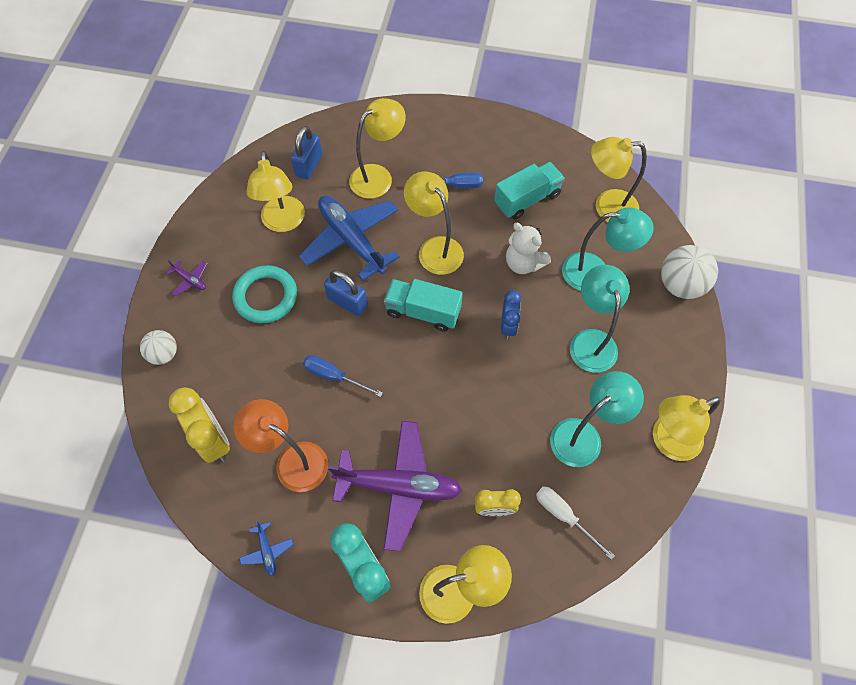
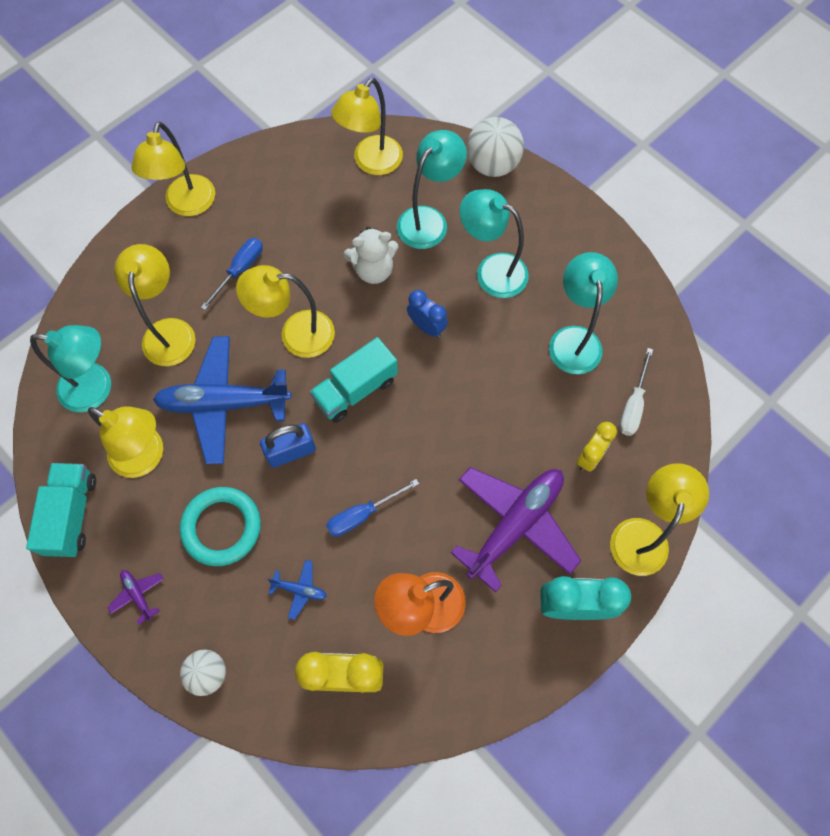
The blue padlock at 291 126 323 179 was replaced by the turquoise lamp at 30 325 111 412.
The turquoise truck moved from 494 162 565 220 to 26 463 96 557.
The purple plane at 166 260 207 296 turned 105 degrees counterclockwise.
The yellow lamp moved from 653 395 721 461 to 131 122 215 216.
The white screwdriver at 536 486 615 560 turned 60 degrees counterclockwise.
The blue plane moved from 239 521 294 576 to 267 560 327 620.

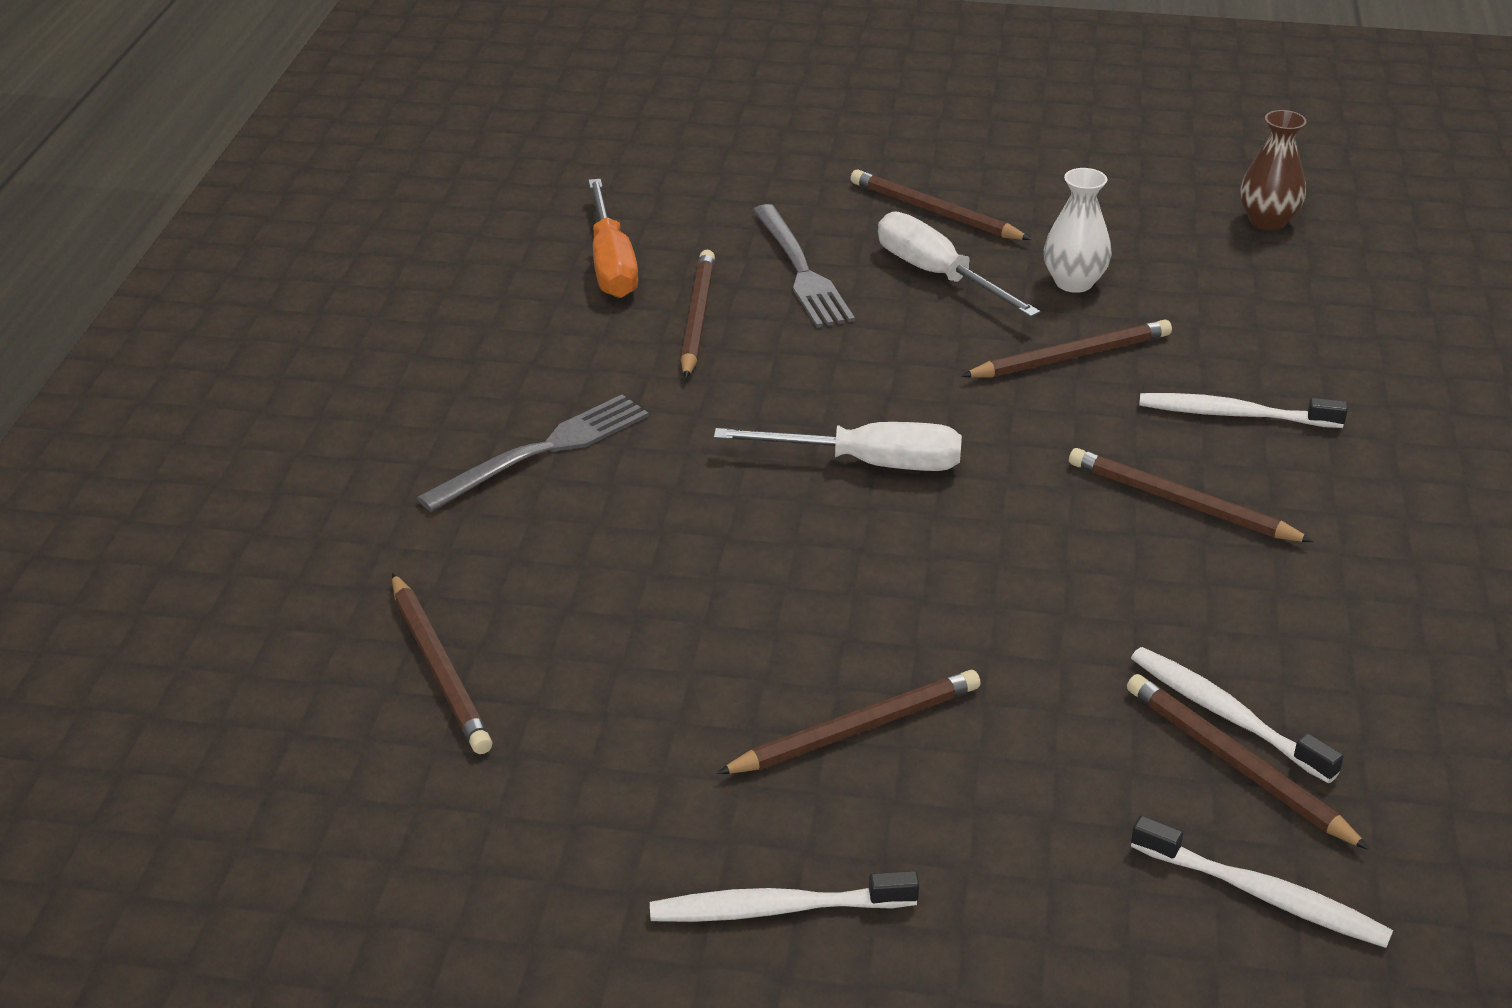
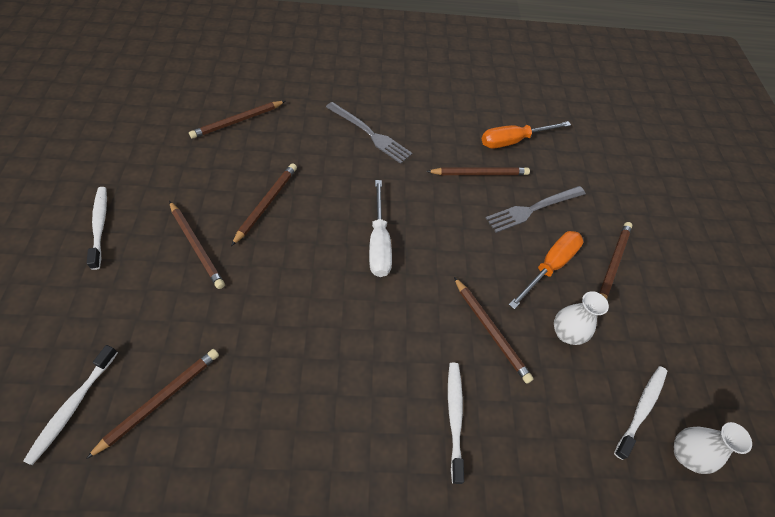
The brown vase at 1240 110 1307 230 became the white vase at 674 422 752 474.
The white screwdriver at 878 212 1040 317 became the orange screwdriver at 509 231 583 309.
The brown pencil moved from 1069 448 1314 542 to 231 163 297 246.
The white toothbrush moved from 1131 647 1344 783 to 614 366 667 460.

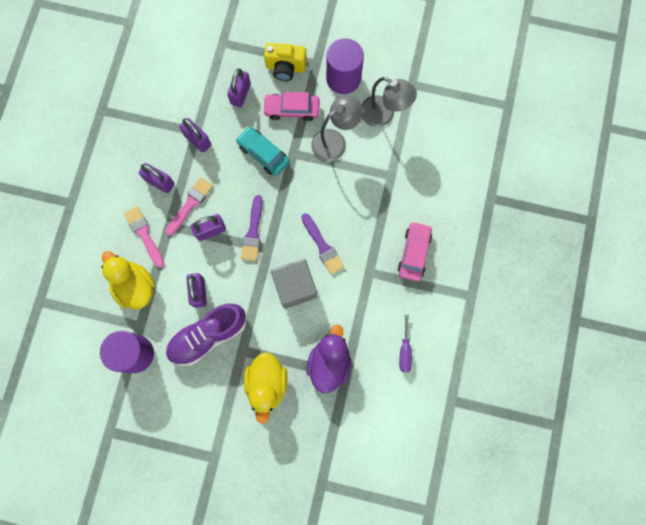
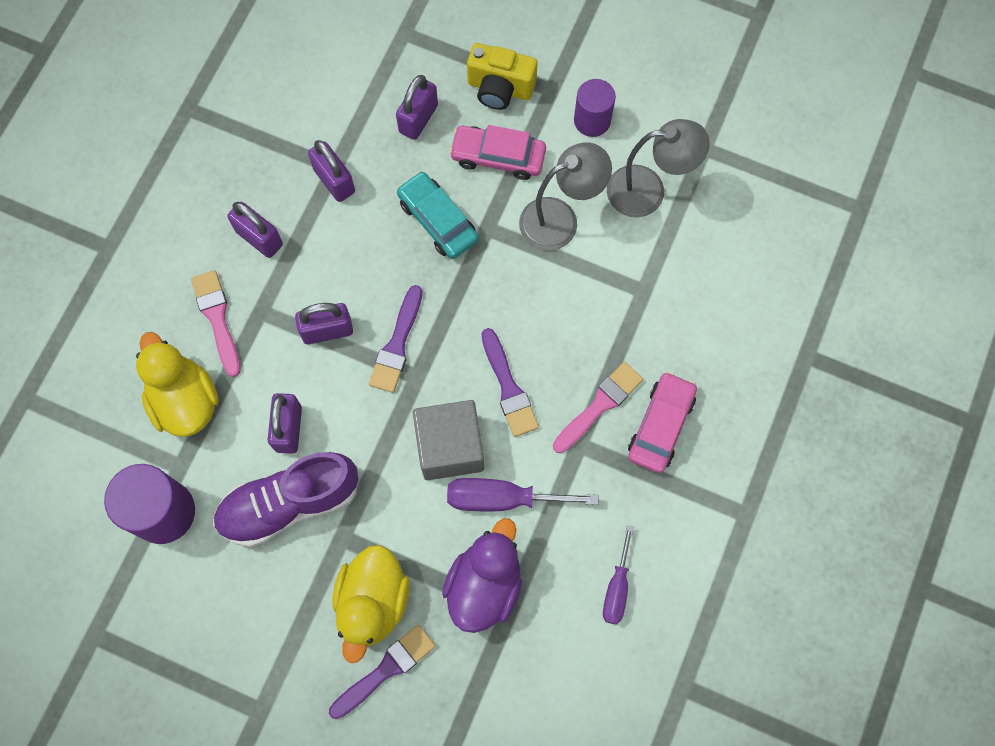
The purple cylinder at 326 38 364 94 changed to 0.64 times the size.
The grey lamp at 362 77 417 127 turned 45 degrees counterclockwise.
The pink brush moved from 165 177 213 236 to 553 362 643 453.
The purple screwdriver at 447 478 598 511 appeared.
The purple brush at 329 624 436 719 appeared.

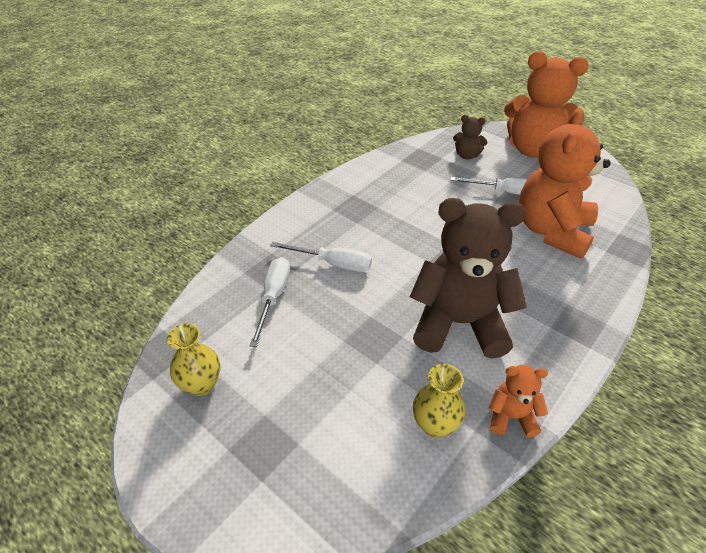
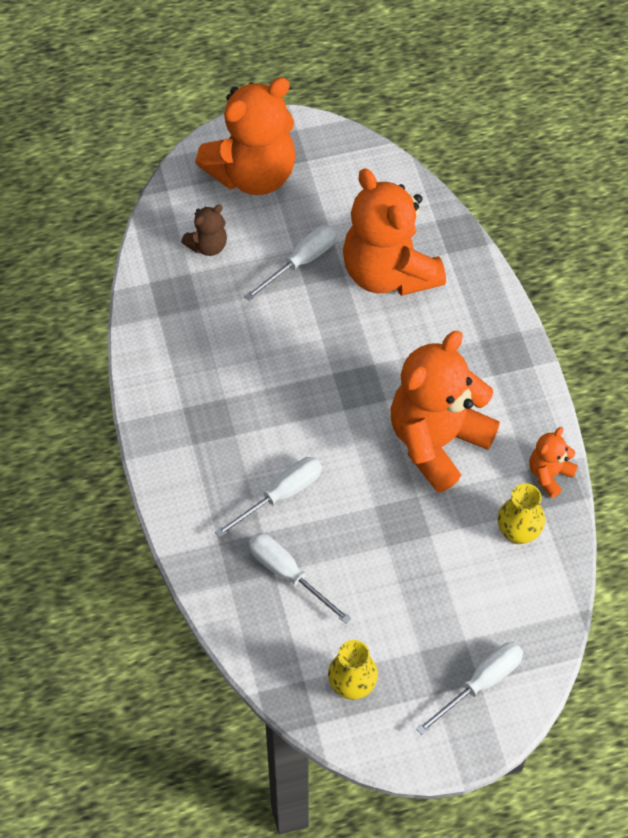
The brown teddy bear at 410 198 527 359 became the orange teddy bear at 391 331 500 493.
The white screwdriver at 416 642 523 735 appeared.

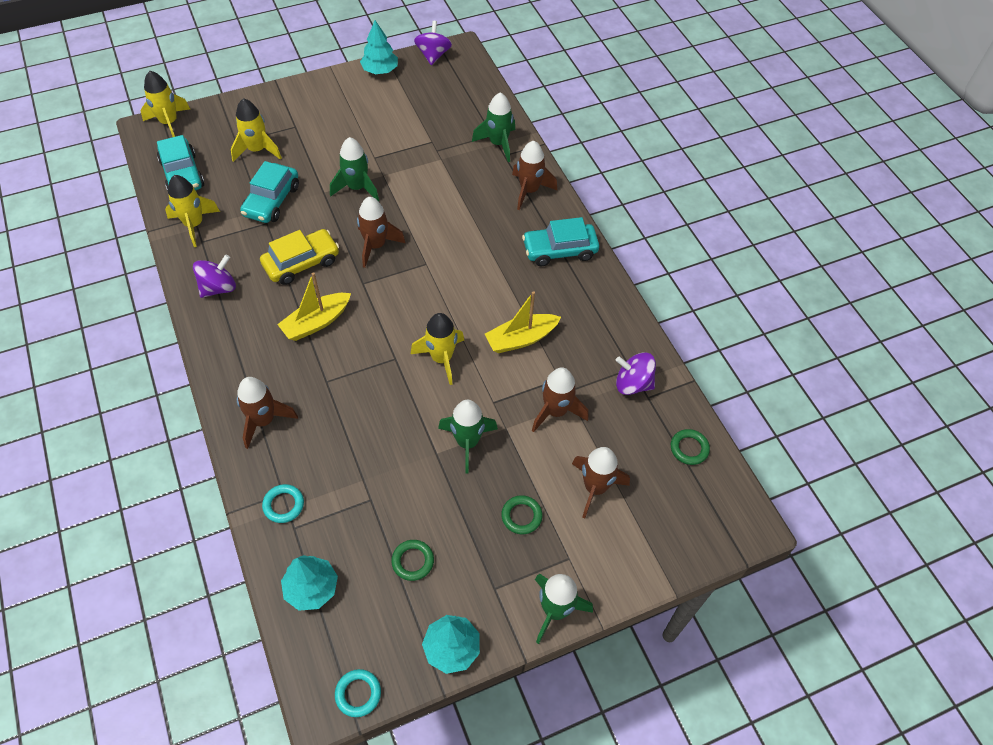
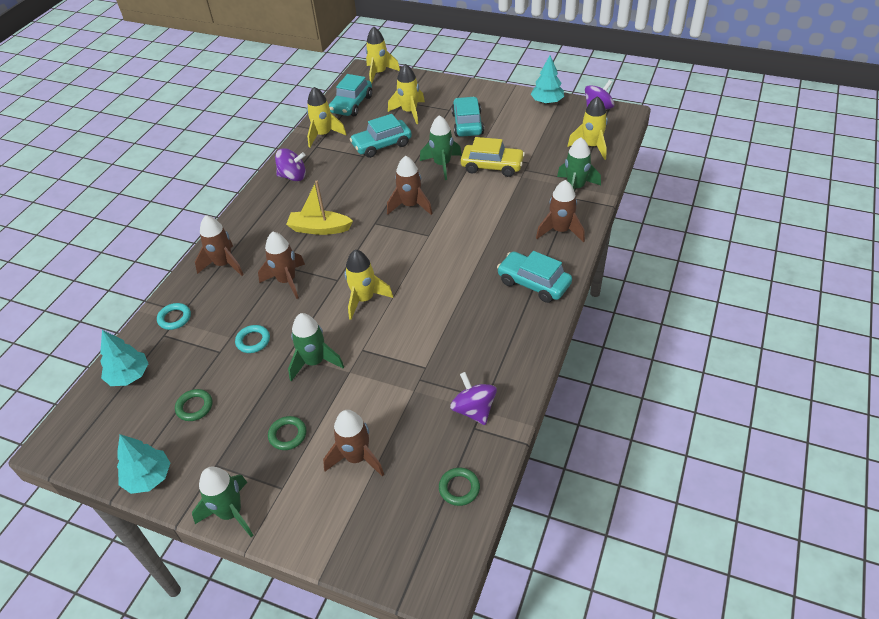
The yellow car moved from 260 229 339 285 to 461 137 525 177.
The yellow boat at 485 291 561 353 disappeared.
The brown rocket moved from 532 367 589 432 to 258 232 305 299.
The turquoise ring moved from 335 669 381 717 to 235 325 270 353.
The yellow rocket at 567 96 608 160 appeared.
The turquoise car at 452 97 484 137 appeared.

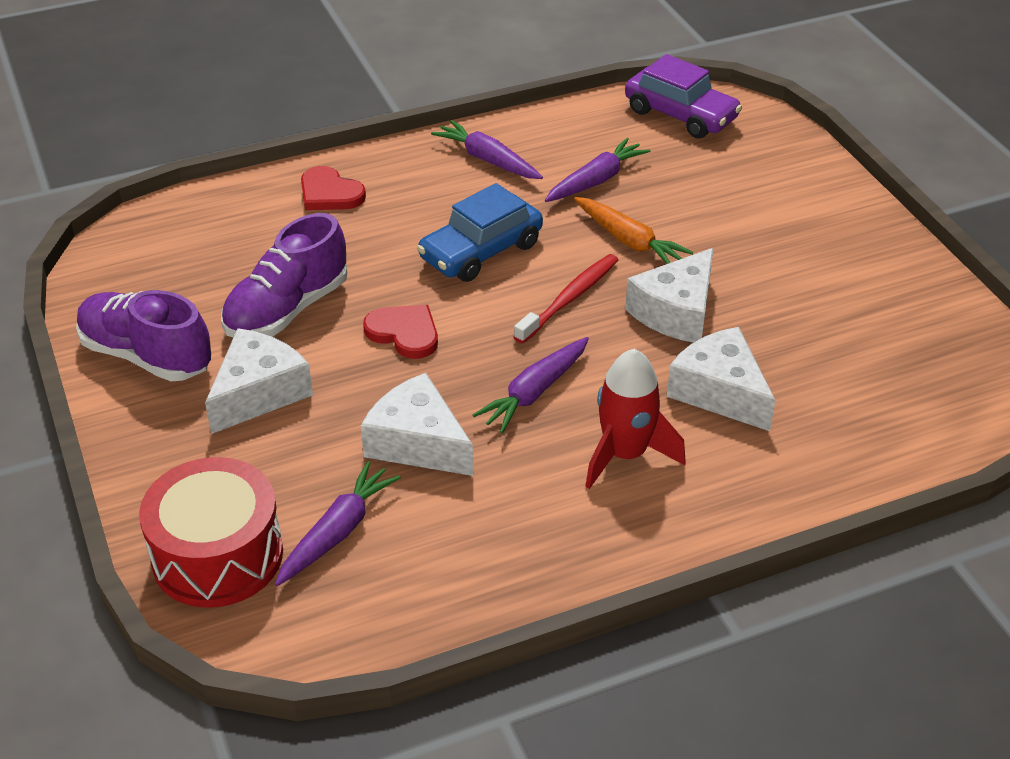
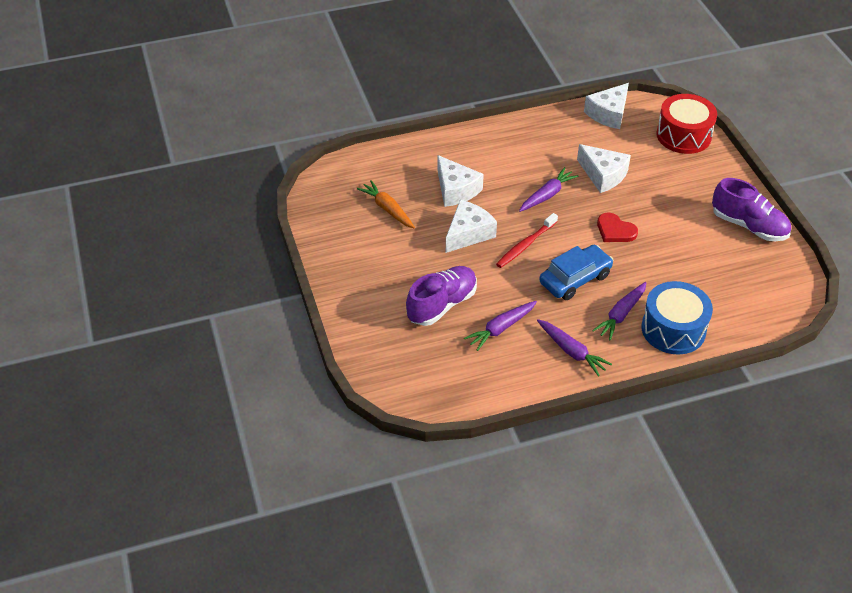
The purple car at 625 54 742 139 disappeared.
The red heart at 301 166 366 210 was replaced by the blue drum at 641 281 713 355.
The orange carrot moved from 574 197 693 264 to 357 180 415 228.
The purple shoe moved from 221 213 347 337 to 406 266 477 326.
The white cheese moved from 205 328 313 434 to 584 83 629 129.
The red rocket at 585 349 686 489 disappeared.
The purple carrot moved from 275 461 401 586 to 592 282 647 340.

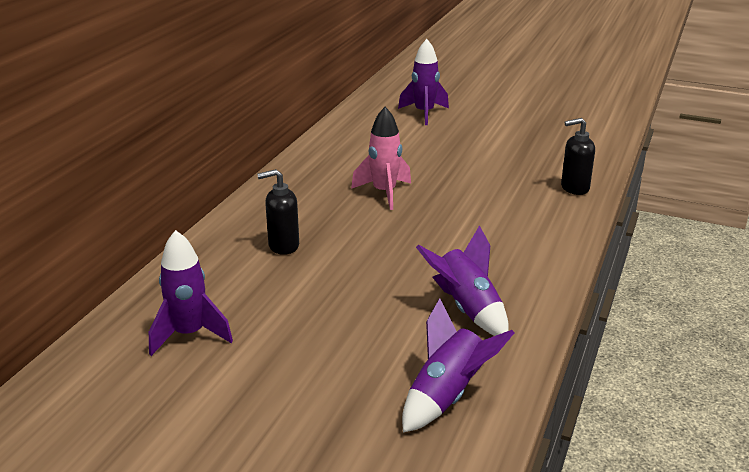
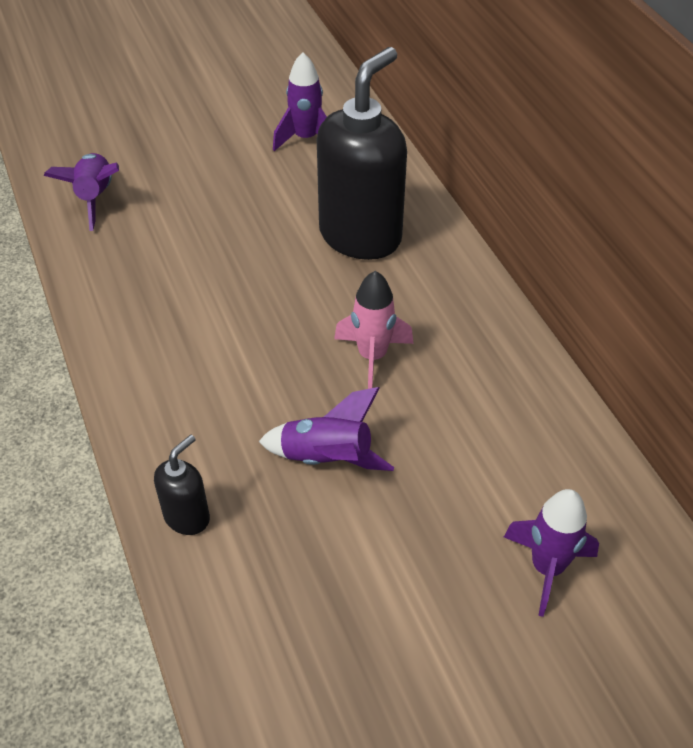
The black soap dispenser at 257 169 299 255 changed to 2.18 times the size.
The purple rocket moved from 416 225 509 336 to 258 387 394 471.

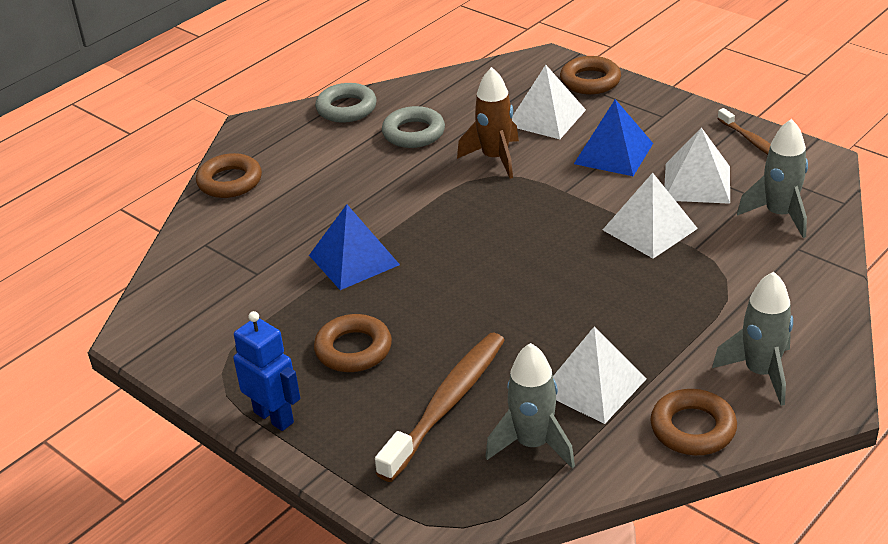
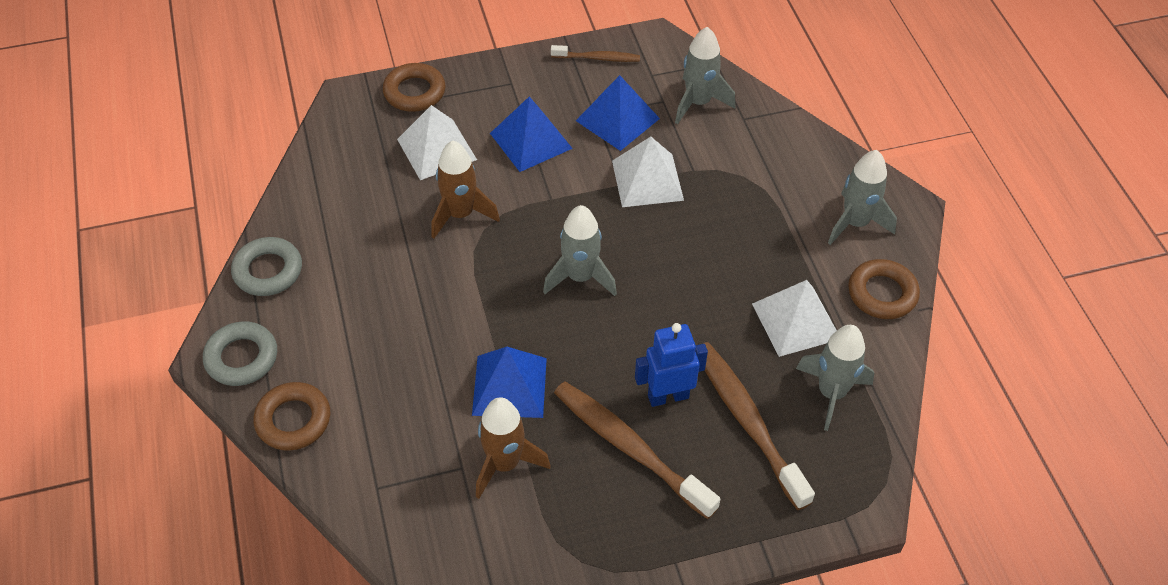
The grey ring moved from 382 106 445 148 to 203 321 277 386.
The white pyramid at 664 127 730 204 became the blue pyramid at 576 75 660 151.
The blue robot moved from 233 311 300 431 to 635 323 708 407.
The brown ring at 314 314 392 372 was replaced by the brown toothbrush at 554 382 720 519.
The grey rocket at 543 205 617 296 appeared.
The brown rocket at 476 397 551 499 appeared.

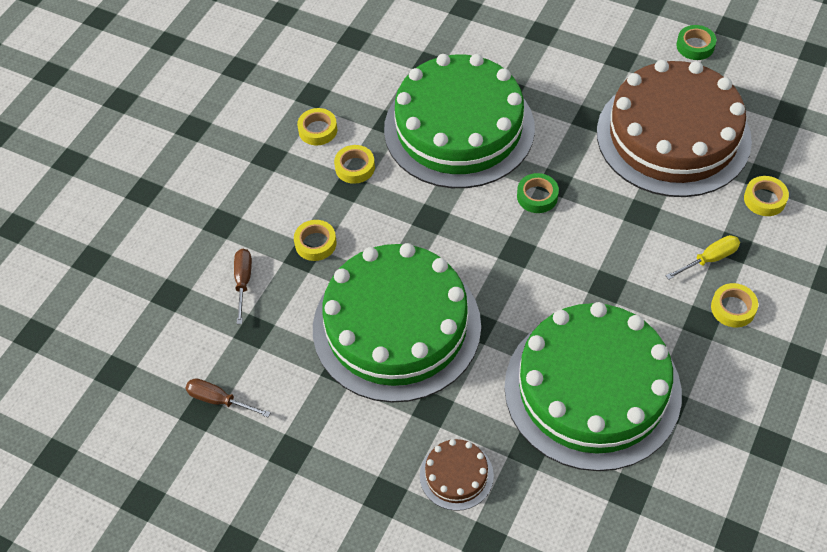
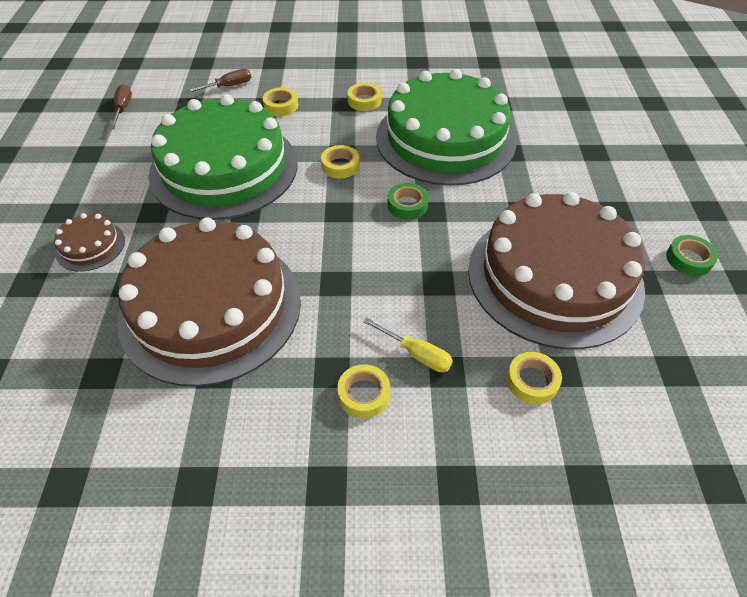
The yellow tape moved from 297 108 337 145 to 321 145 359 178.
The green cake at 504 302 682 471 became the brown cake at 117 218 301 387.

